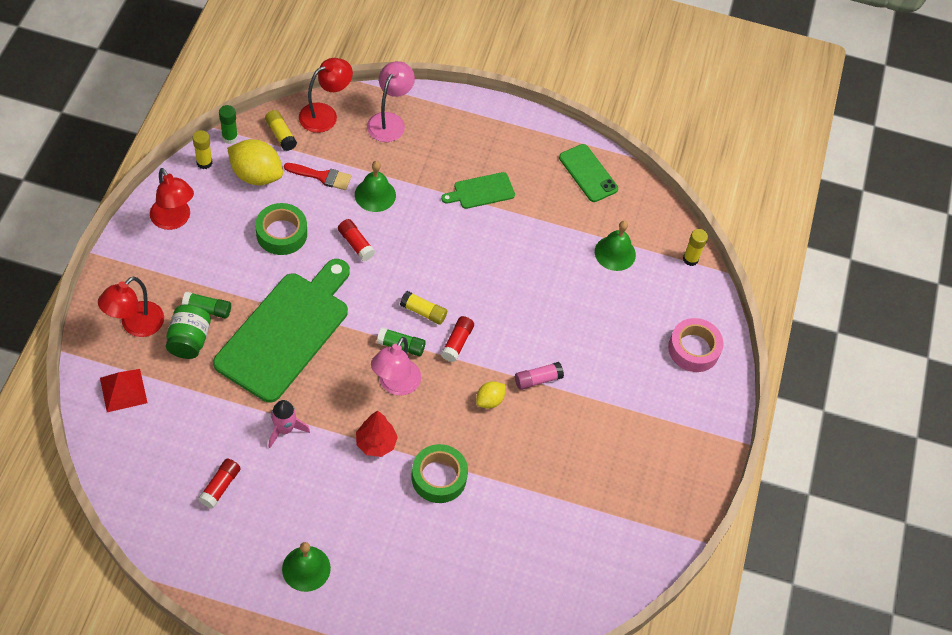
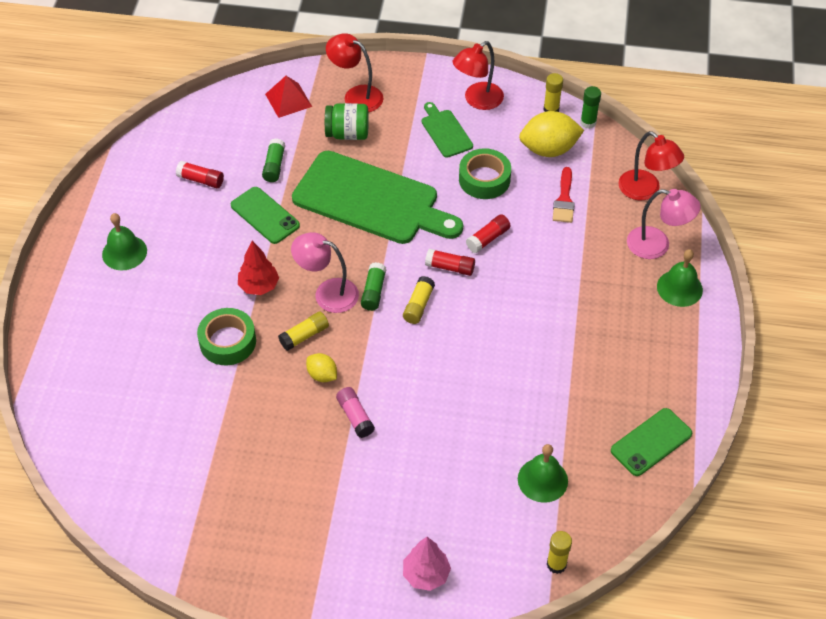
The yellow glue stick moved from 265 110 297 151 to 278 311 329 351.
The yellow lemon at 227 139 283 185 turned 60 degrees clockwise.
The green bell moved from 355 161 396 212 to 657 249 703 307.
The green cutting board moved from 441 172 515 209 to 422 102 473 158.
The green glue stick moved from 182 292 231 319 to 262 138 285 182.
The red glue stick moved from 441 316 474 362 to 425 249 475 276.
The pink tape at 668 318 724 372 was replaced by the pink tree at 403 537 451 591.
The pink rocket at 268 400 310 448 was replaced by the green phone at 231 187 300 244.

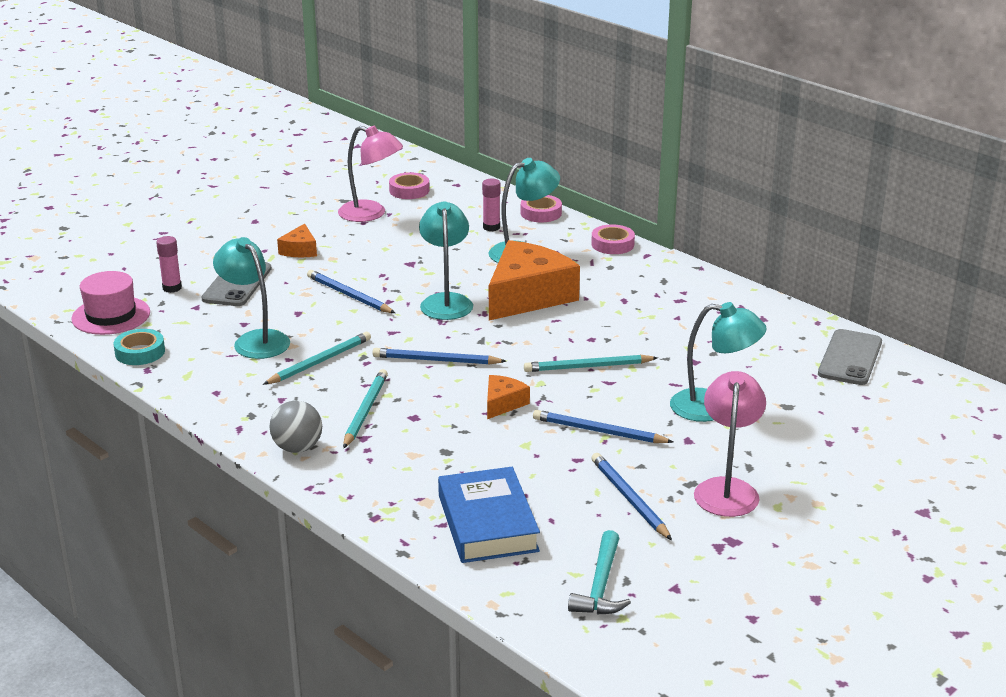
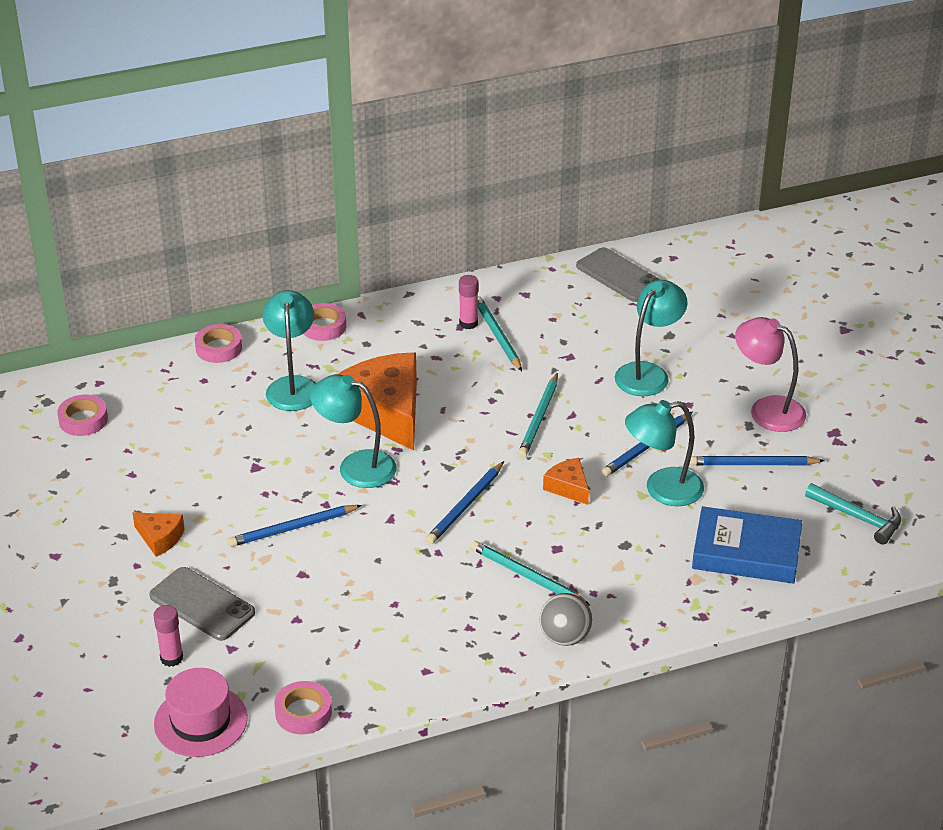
The pink lamp at 338 126 403 222 disappeared.
The pink glue stick moved from 482 179 501 231 to 459 275 479 329.
The turquoise lamp moved from 213 237 290 359 to 625 400 704 506.
The turquoise tape at 114 329 165 365 became the pink tape at 274 681 332 734.
The turquoise pencil moved from 263 332 371 385 to 478 296 522 371.

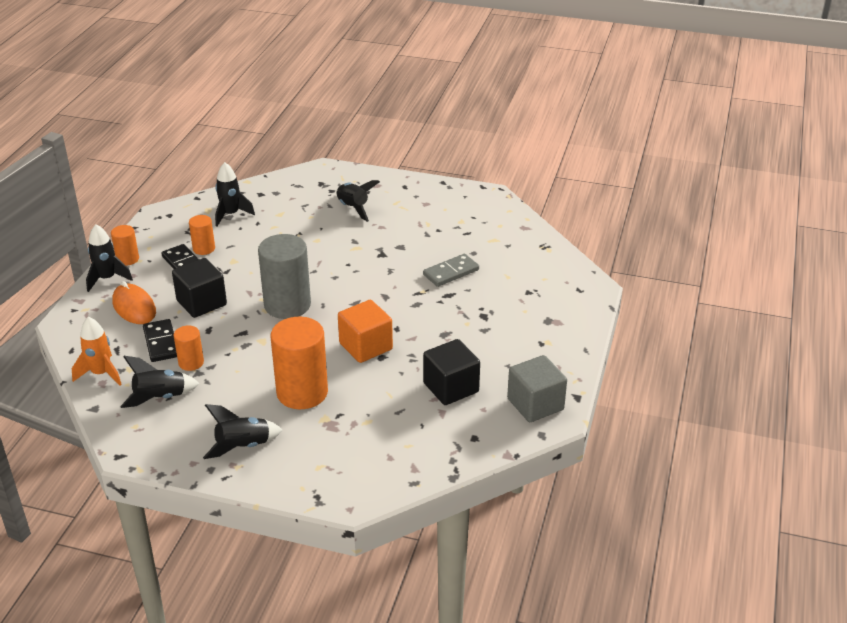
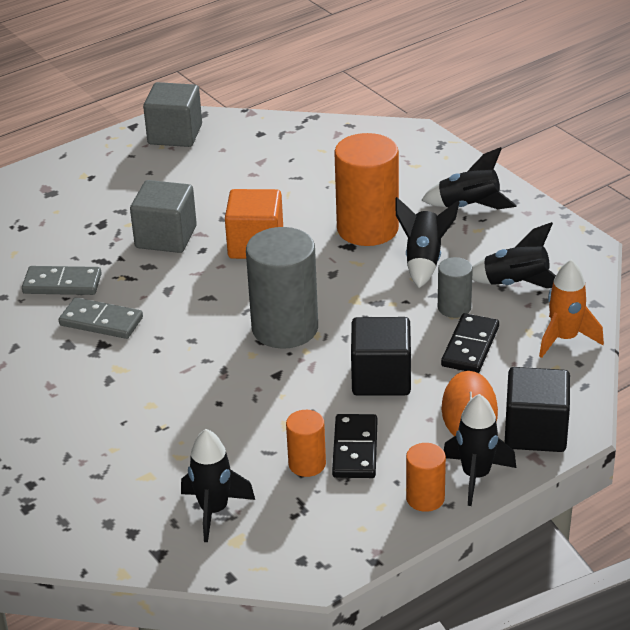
The black rocket moved from 336 180 380 222 to 395 197 460 288.
The orange cylinder at 173 325 204 371 became the grey cylinder at 438 257 473 318.
The black cube moved from 423 339 480 405 to 505 367 570 452.
The grey cube at 130 180 197 253 appeared.
The grey domino at 59 298 143 339 appeared.

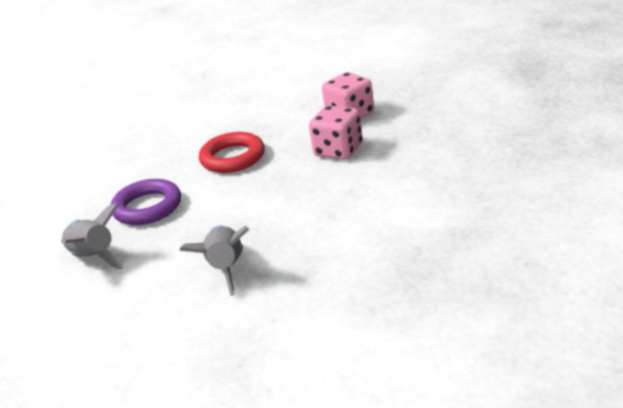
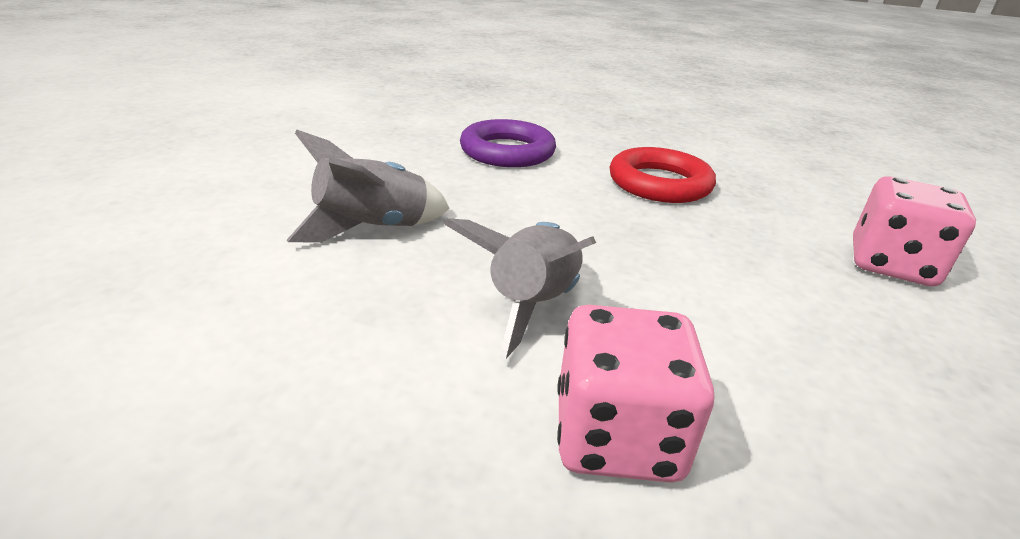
The pink dice moved from 309 105 363 160 to 557 305 714 483.
The grey rocket moved from 61 203 124 270 to 444 218 596 359.

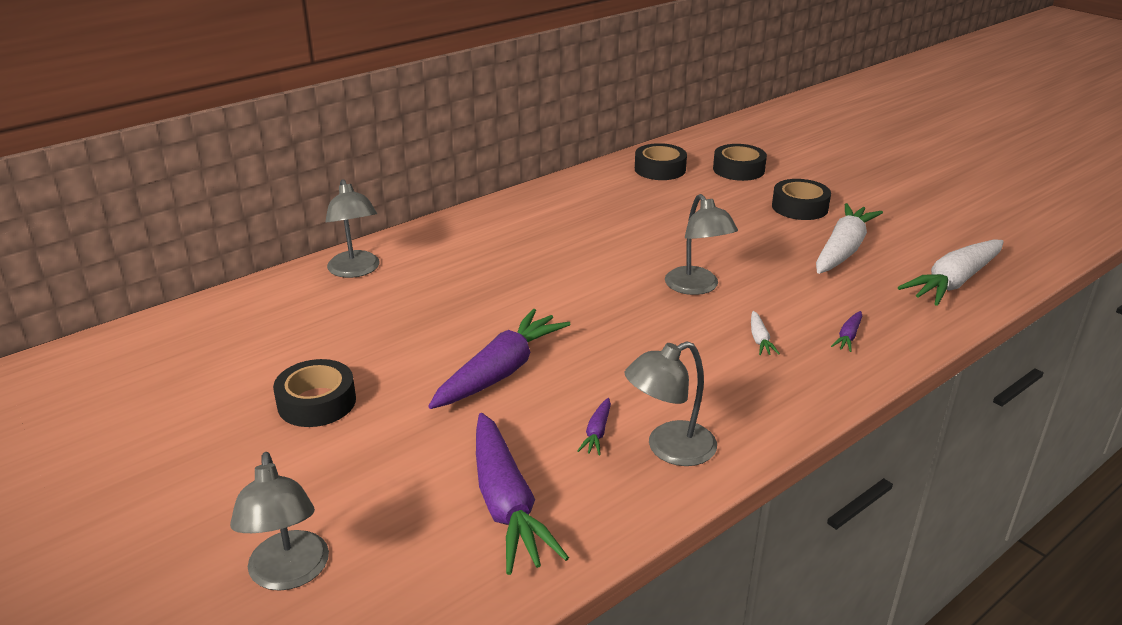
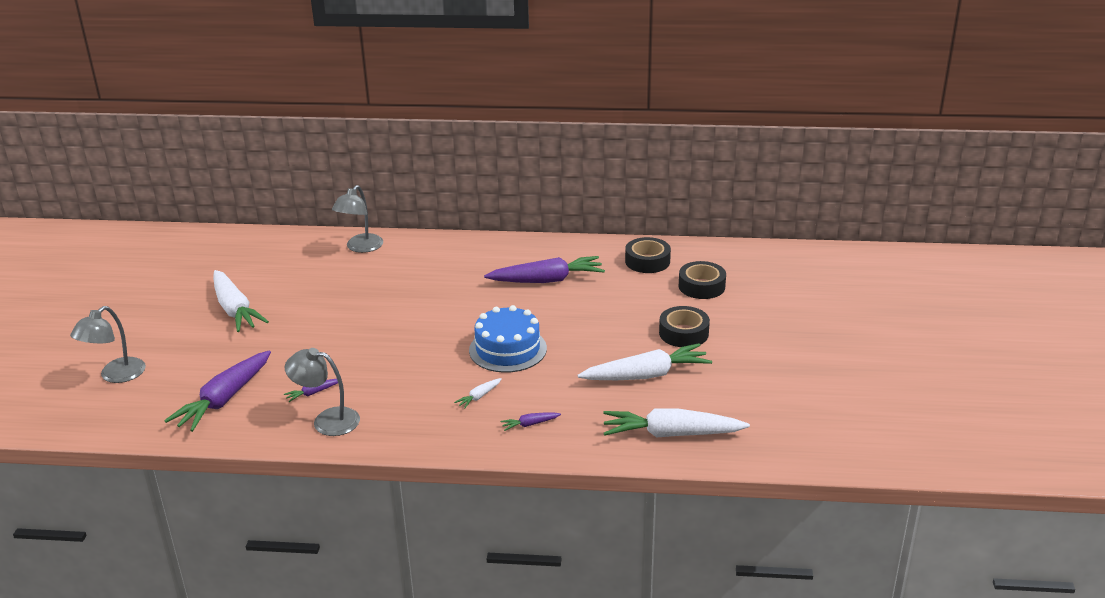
The grey lamp at 665 194 738 295 was replaced by the blue cake at 469 305 547 373.
The purple carrot moved from 428 309 571 409 to 484 256 605 283.
The black tape at 273 359 356 427 was replaced by the white carrot at 213 270 269 332.

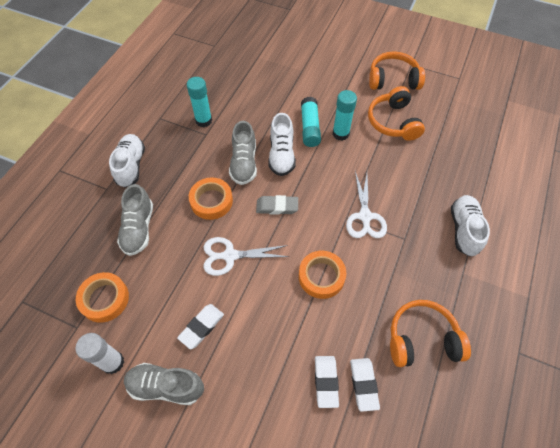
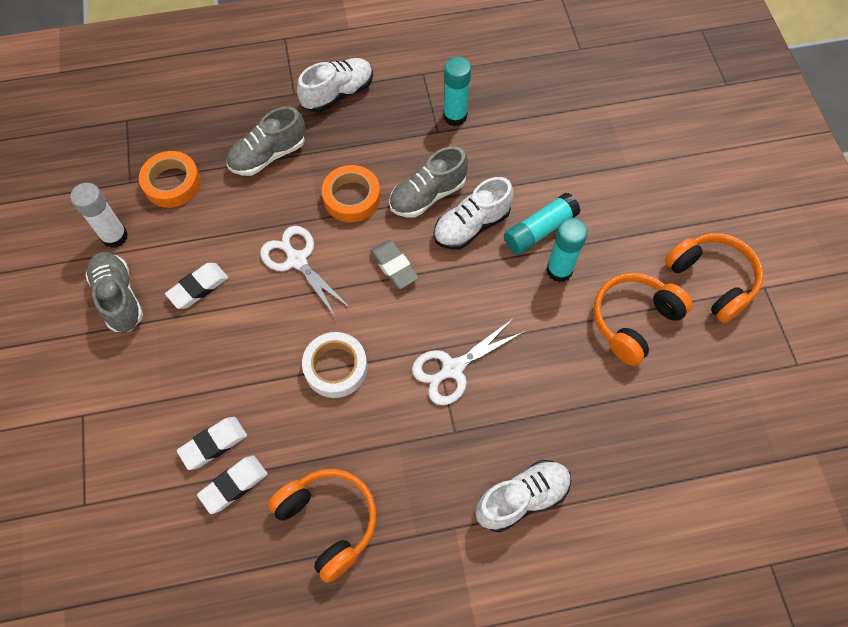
The orange tape at 299 251 347 299 became the white tape at 302 332 367 398.
The white eraser at 177 304 224 349 turned 45 degrees counterclockwise.

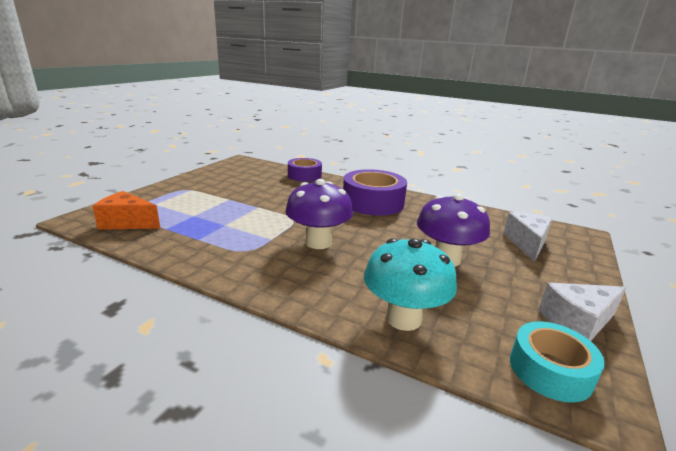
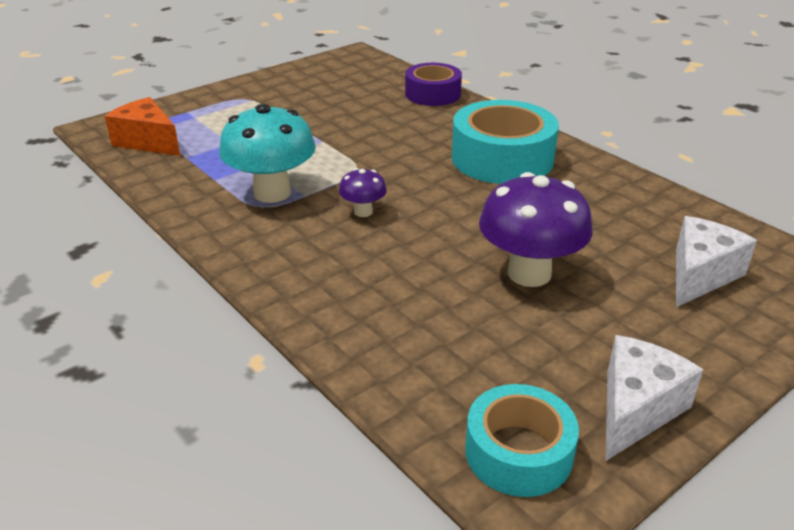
The purple tape at 343 169 407 216 became the turquoise tape at 452 100 559 184.
The purple mushroom at 285 179 353 249 changed to 0.49 times the size.
The turquoise mushroom moved from 364 238 457 331 to 219 104 316 203.
The white cheese at 539 283 626 341 turned 120 degrees clockwise.

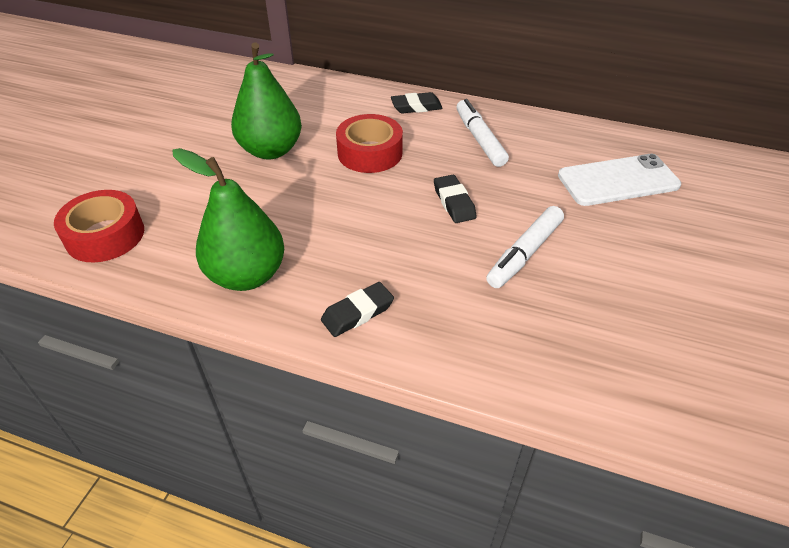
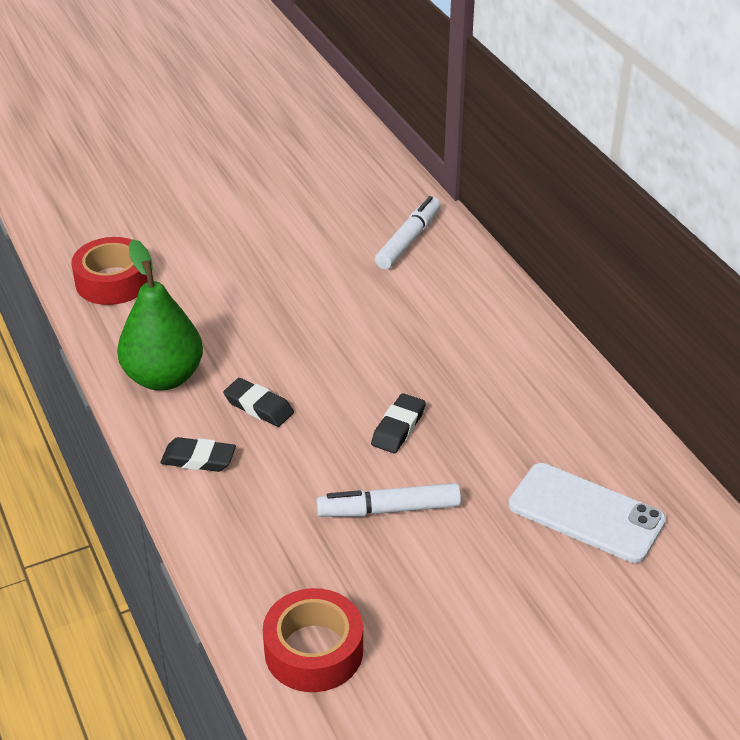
The green pear at 231 43 302 160 disappeared.
The black eraser moved from 391 92 443 113 to 223 378 294 427.
The white marker moved from 456 99 509 167 to 375 196 441 269.
The red tape moved from 336 114 403 173 to 263 588 363 692.

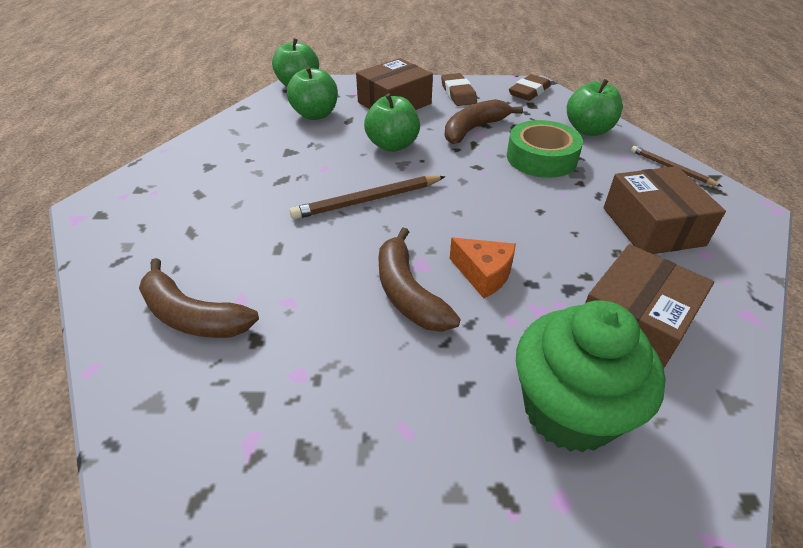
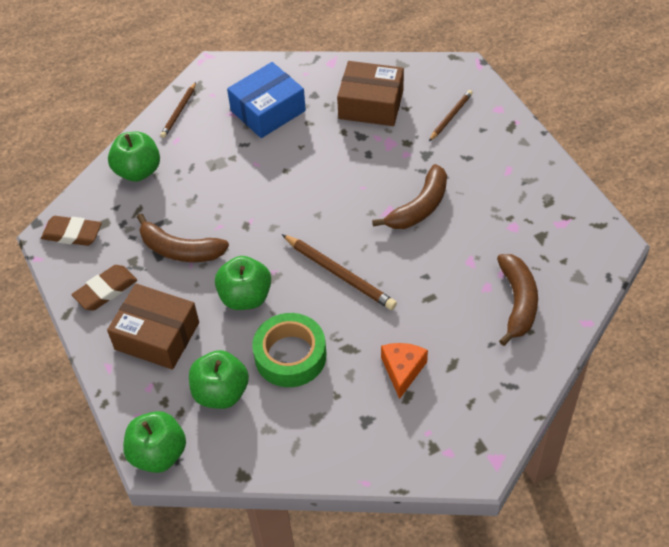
The green tape moved from 507 120 583 178 to 252 313 326 387.
The brown box at 603 166 726 254 became the blue box at 227 62 306 138.
The orange cheese moved from 450 238 516 298 to 381 343 428 399.
The green cupcake at 516 300 666 453 was replaced by the brown pencil at 429 90 473 141.

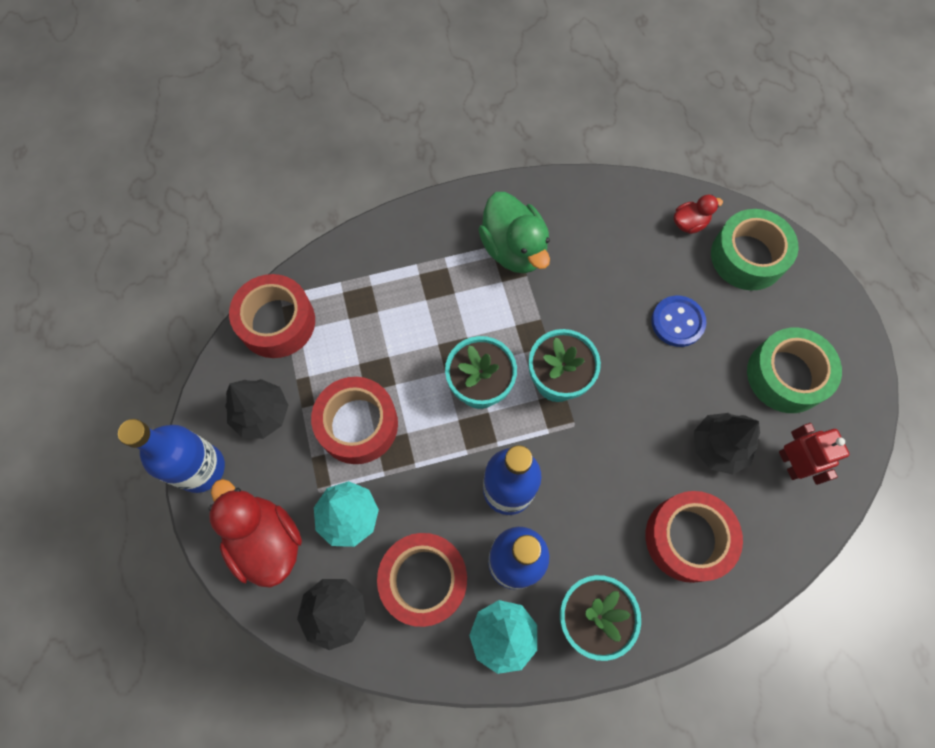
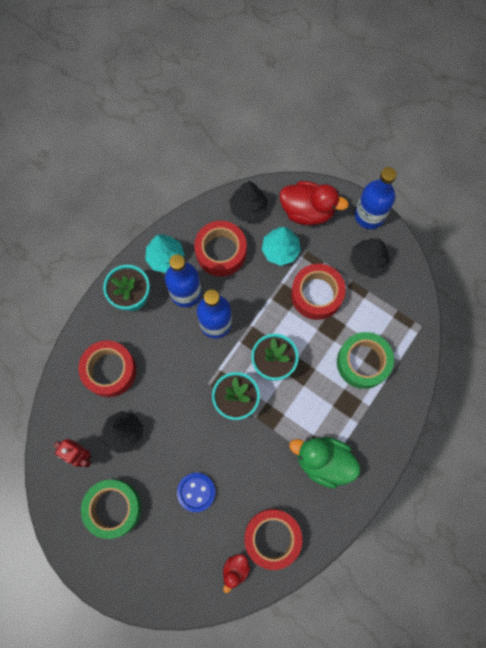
The green tape moved from 711 209 798 291 to 337 332 394 389.
The red tape moved from 229 274 315 358 to 245 509 302 570.

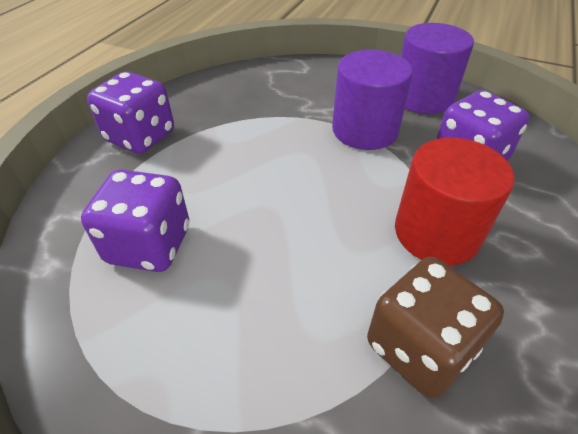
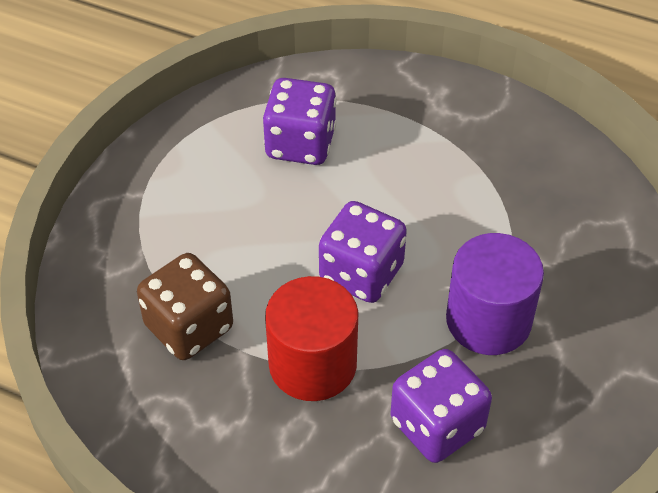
The purple cylinder at 401 23 474 114 disappeared.
The purple dice moved from 87 72 174 154 to 319 201 407 303.

